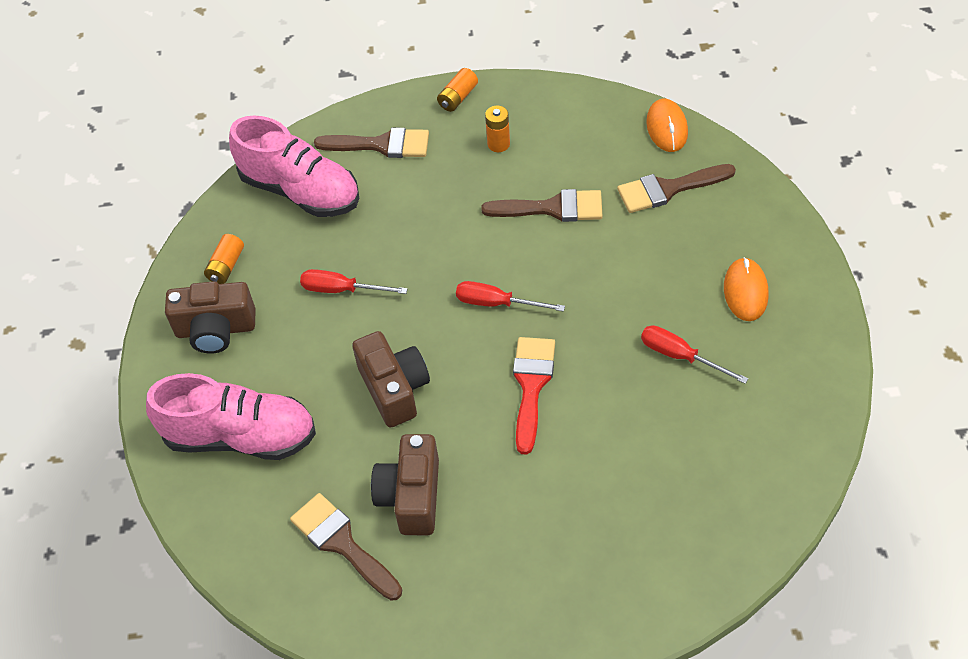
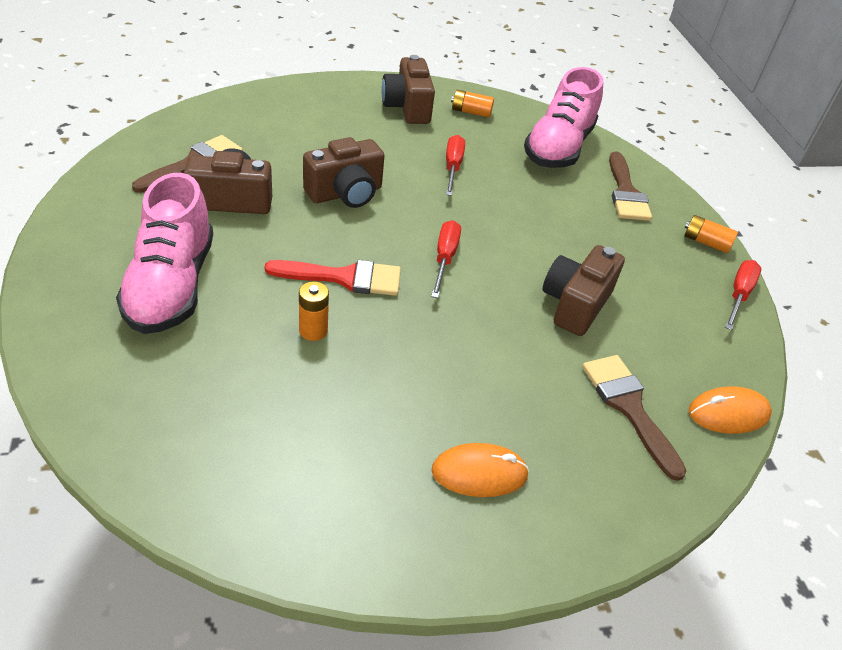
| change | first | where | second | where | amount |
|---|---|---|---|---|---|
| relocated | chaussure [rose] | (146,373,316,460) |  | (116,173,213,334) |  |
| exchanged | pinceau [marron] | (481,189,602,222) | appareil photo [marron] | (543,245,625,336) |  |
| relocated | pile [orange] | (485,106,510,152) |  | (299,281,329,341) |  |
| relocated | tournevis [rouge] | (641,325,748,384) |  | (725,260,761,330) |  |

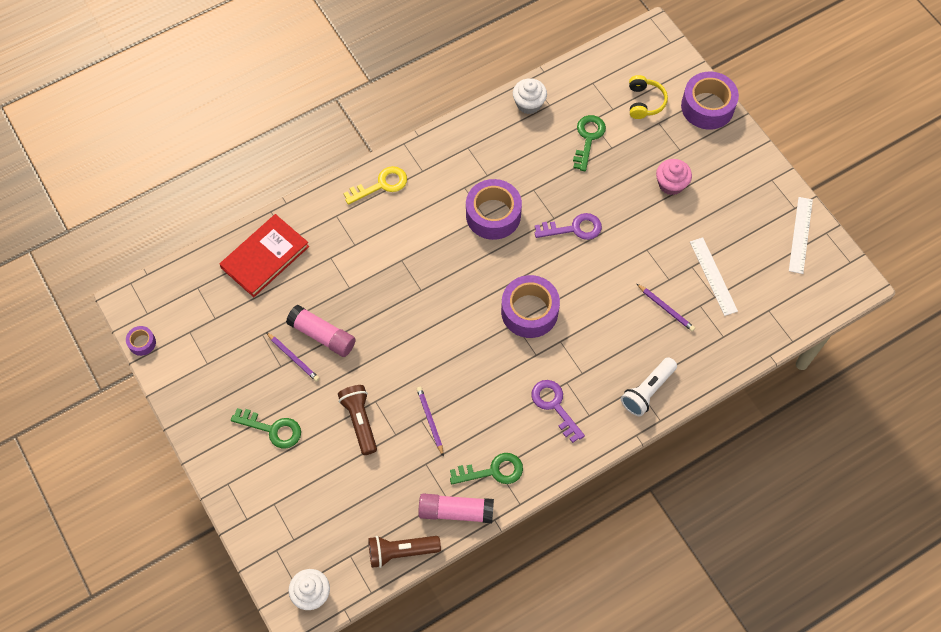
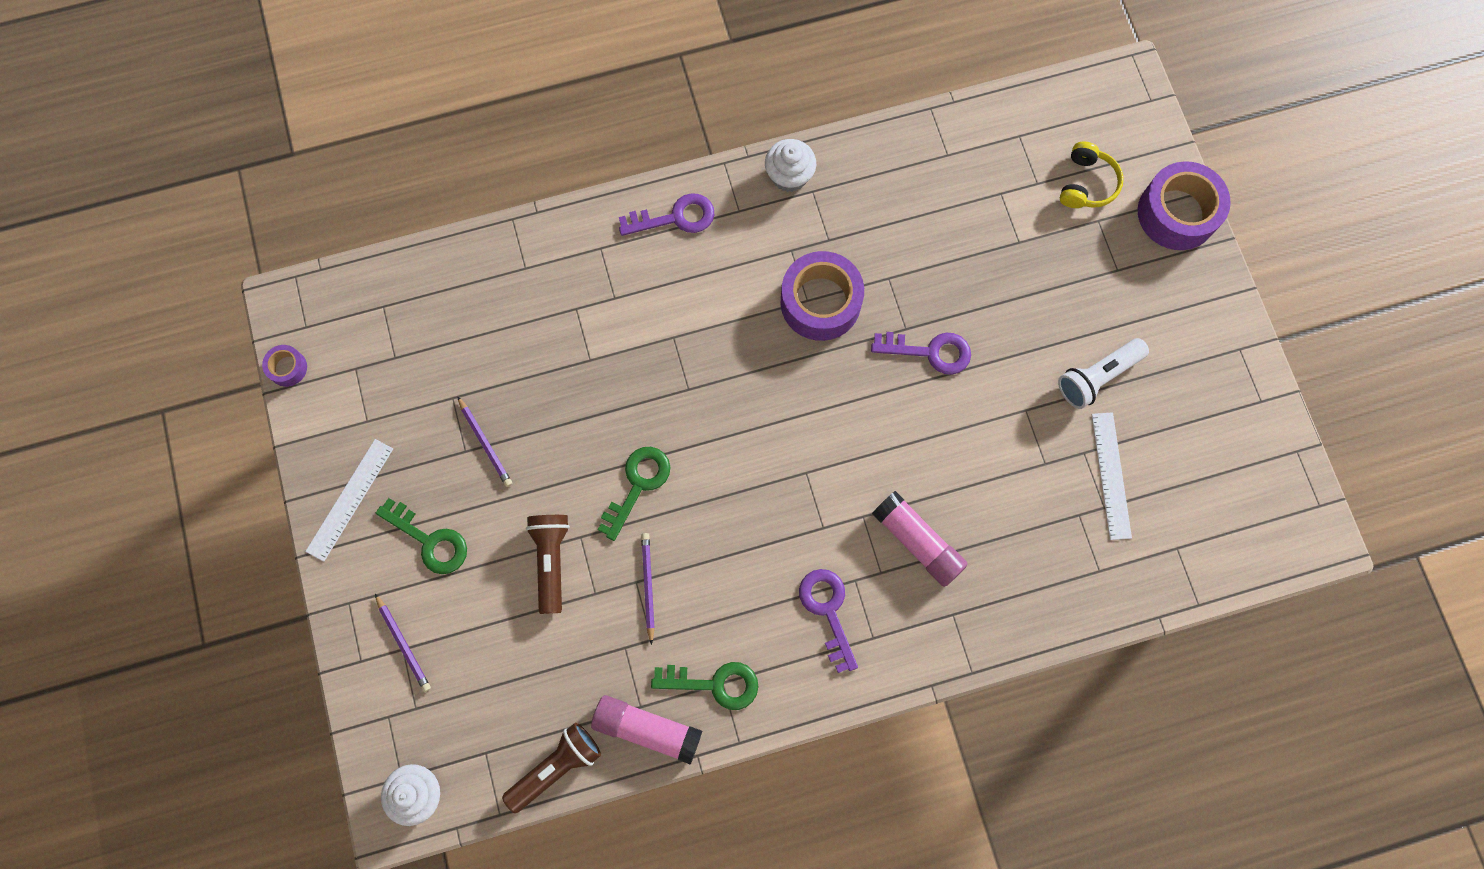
| change | first | where | second | where | amount |
|---|---|---|---|---|---|
| missing | livre [rouge] | (220,214,309,297) |  |  |  |
| relocated | bâton de colle [rose] | (286,305,356,357) |  | (872,491,968,587) |  |
| colour | clé [jaune] | (343,166,407,205) | clé [violet] | (619,193,715,236) |  |
| spun | lampe de poche [marron] | (368,536,441,568) |  | (502,723,601,813) | 135 degrees clockwise |
| missing | ruban adhésif [violet] | (501,275,560,338) |  |  |  |
| relocated | muffin [blanc] | (513,78,547,114) |  | (765,139,816,192) |  |
| relocated | clé [vert] | (573,115,606,171) |  | (598,447,670,541) |  |
| relocated | lampe de poche [blanc] | (621,357,677,416) |  | (1058,338,1149,409) |  |
| relocated | crayon [violet] | (637,284,695,331) |  | (375,594,431,692) |  |
| missing | muffin [rose] | (656,159,692,195) |  |  |  |
| relocated | règle [blanc] | (789,197,813,274) |  | (305,439,393,562) |  |

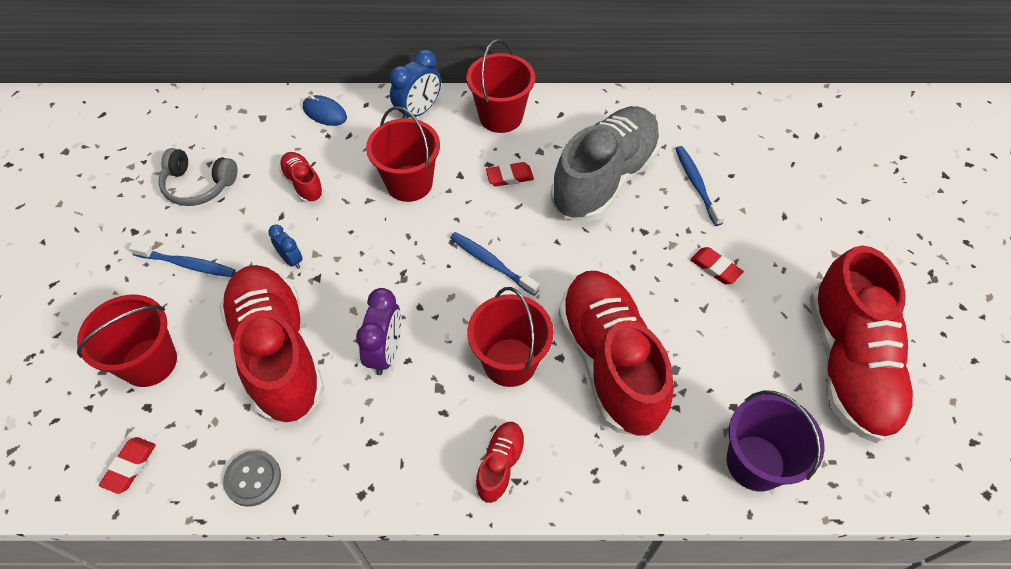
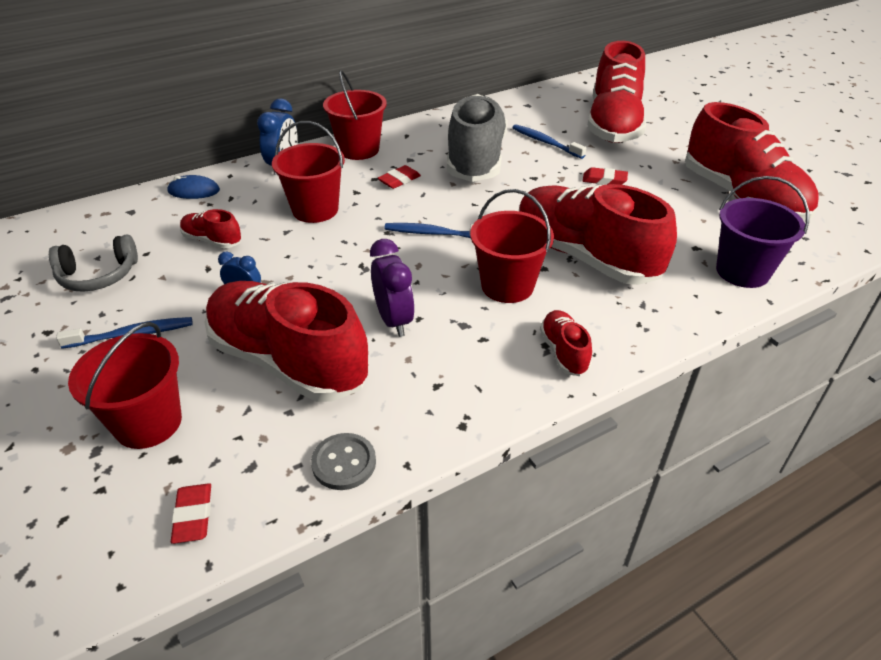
| change | first | where | second | where | amount |
|---|---|---|---|---|---|
| appeared |  |  | chaussure [rouge] | (587,41,646,143) |  |

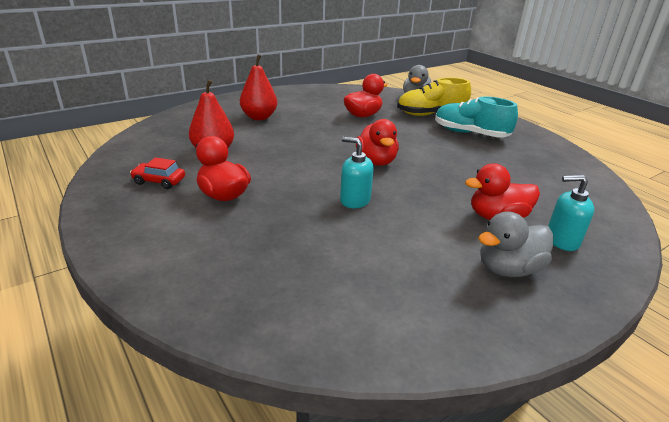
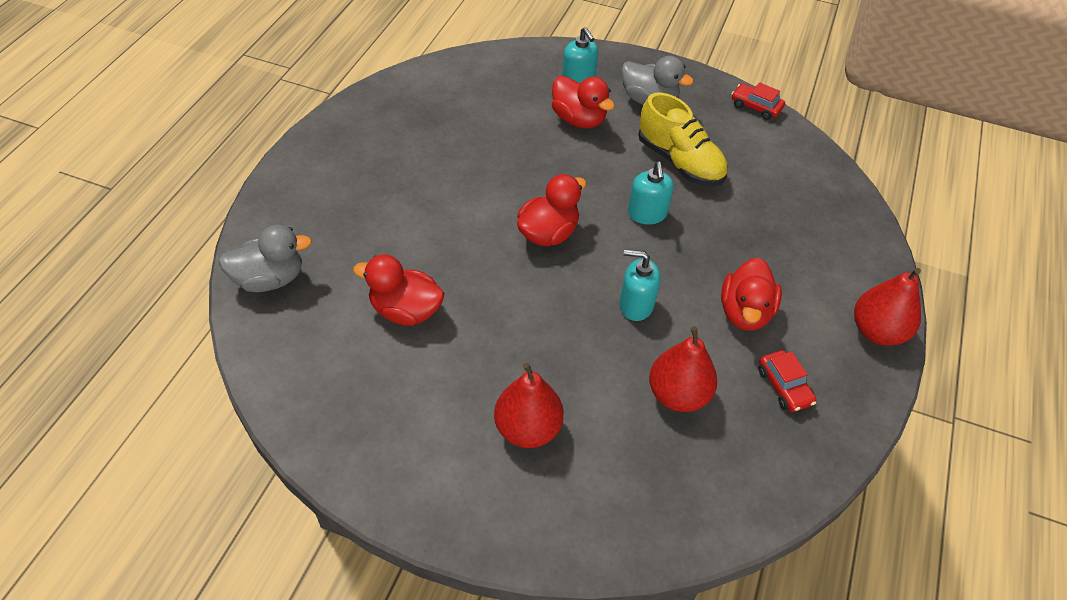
| change | first | where | second | where | amount |
|---|---|---|---|---|---|
| relocated | chaussure [jaune] | (397,78,471,116) |  | (638,93,728,186) |  |
| missing | chaussure [turquoise] | (435,96,518,138) |  |  |  |
| appeared |  |  | distributeur de savon [turquoise] | (619,249,661,321) |  |
| appeared |  |  | voiture [rouge] | (732,82,785,120) |  |
| appeared |  |  | poire [rouge] | (854,268,921,346) |  |

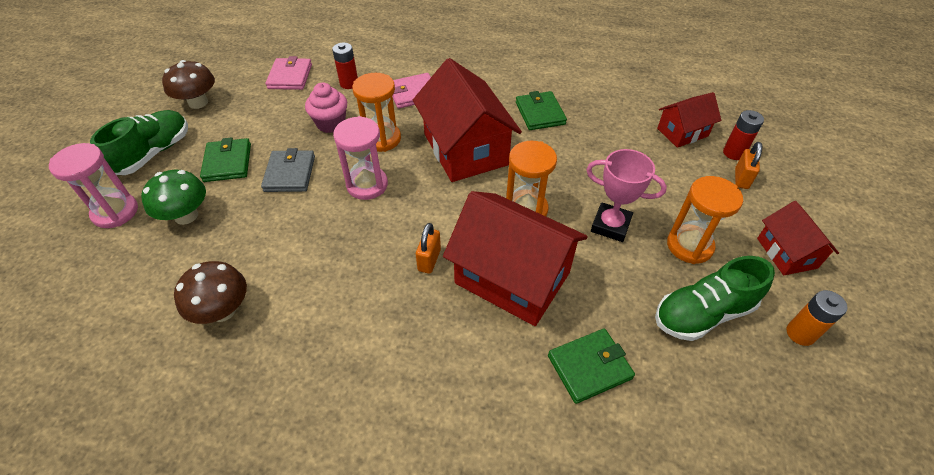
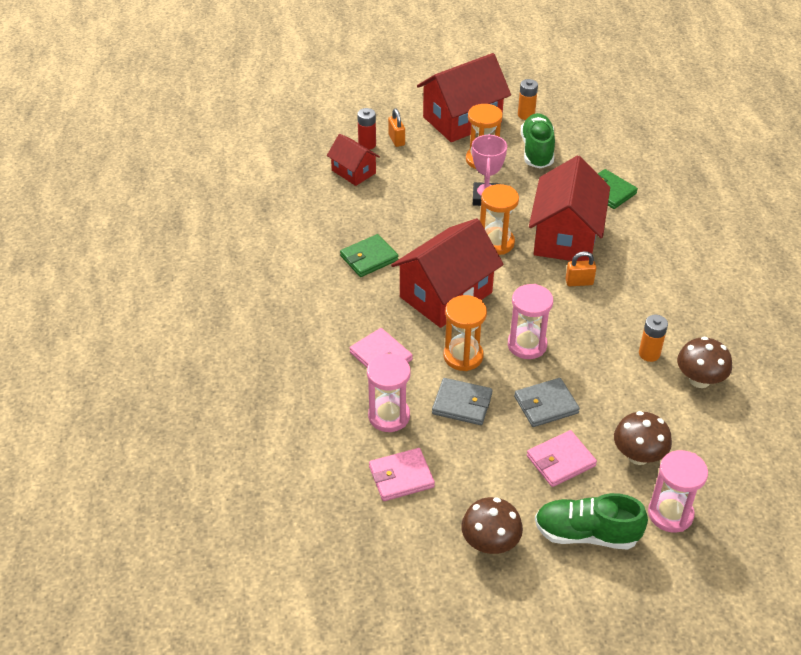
| change | first | where | second | where | amount |
|---|---|---|---|---|---|
| colour | champignon [vert] | (141,170,206,225) | champignon [marron] | (614,411,672,465) |  |
| colour | portefeuille [vert] | (200,137,251,182) | portefeuille [rose] | (527,430,597,487) |  |
| exchanged | muffin [rose] | (305,83,347,133) | portefeuille [gris] | (432,378,493,425) |  |
| exchanged | pile [rouge] | (332,43,358,89) | sablier [rose] | (367,353,411,432) |  |
| spun | chaussure [vert] | (655,256,775,341) |  | (521,113,555,168) | 135 degrees counterclockwise |
| spun | cadenas [orange] | (735,142,762,189) |  | (388,109,405,147) | 75 degrees clockwise |
| size | maison [rouge] | (757,201,839,275) |  | (417,53,511,142) | x1.86 |
| appeared |  |  | pile [orange] | (639,315,668,362) |  |

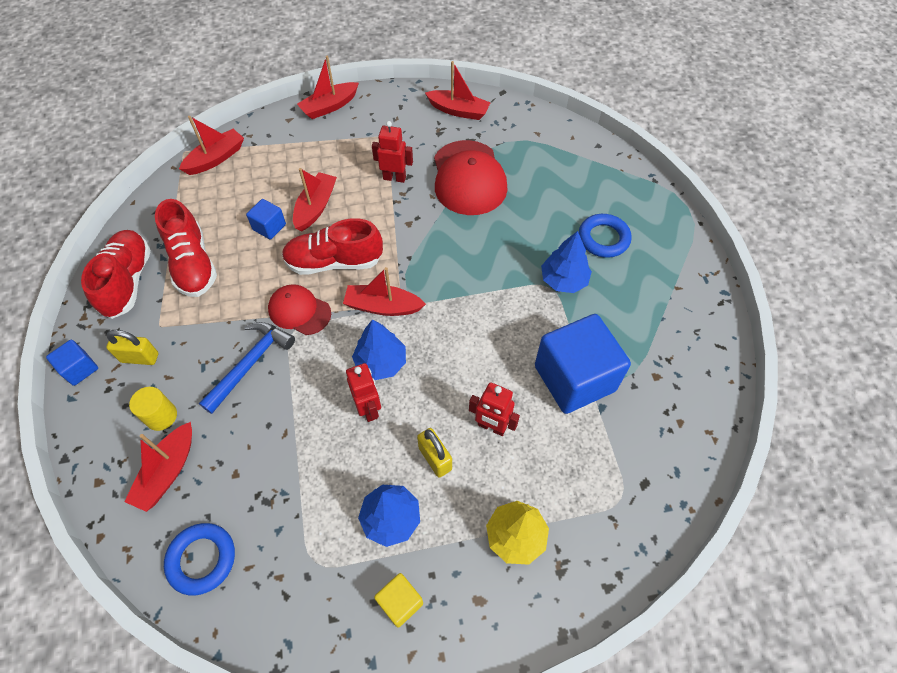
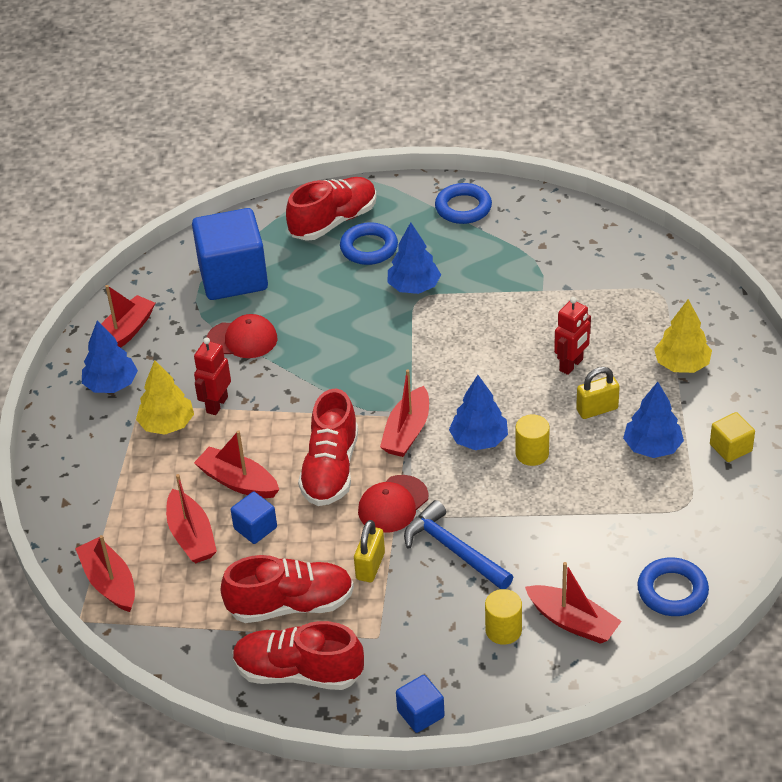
| change | first | where | second | where | amount |
|---|---|---|---|---|---|
| relocated | cadenas [jaune] | (106,330,158,365) |  | (354,520,385,582) |  |
| relocated | bateau [rouge] | (297,56,359,119) |  | (166,474,217,563) |  |
| exchanged | robot [rouge] | (346,363,381,422) | cylindre [jaune] | (516,415,549,466) |  |
| size | casquette [rouge] | (434,140,508,215) |  | (207,314,277,358) | x0.59 |
| relocated | cube [bleu] | (535,314,631,414) |  | (192,208,268,300) |  |
| appeared |  |  | arbre [bleu] | (82,321,138,393) |  |
| appeared |  |  | arbre [jaune] | (136,360,194,435) |  |
| appeared |  |  | chaussure [rouge] | (286,177,377,241) |  |
| appeared |  |  | anneau [bleu] | (435,183,492,224) |  |

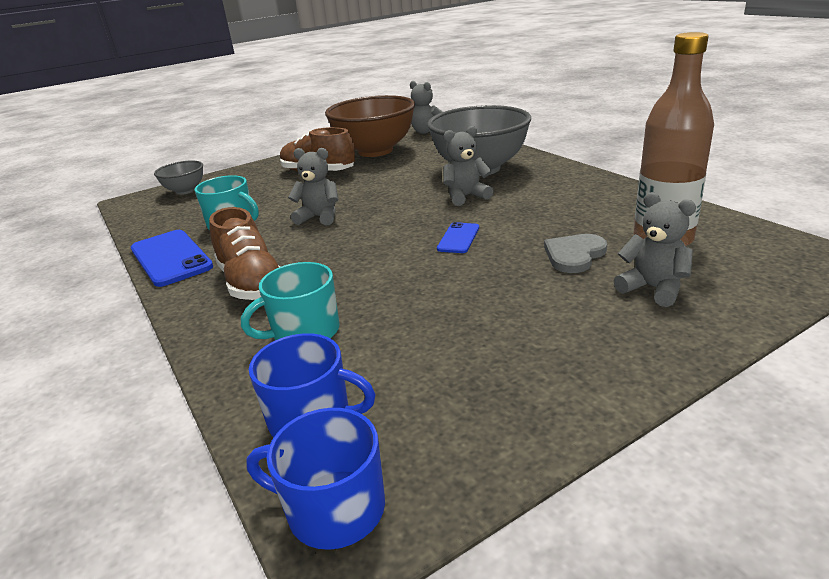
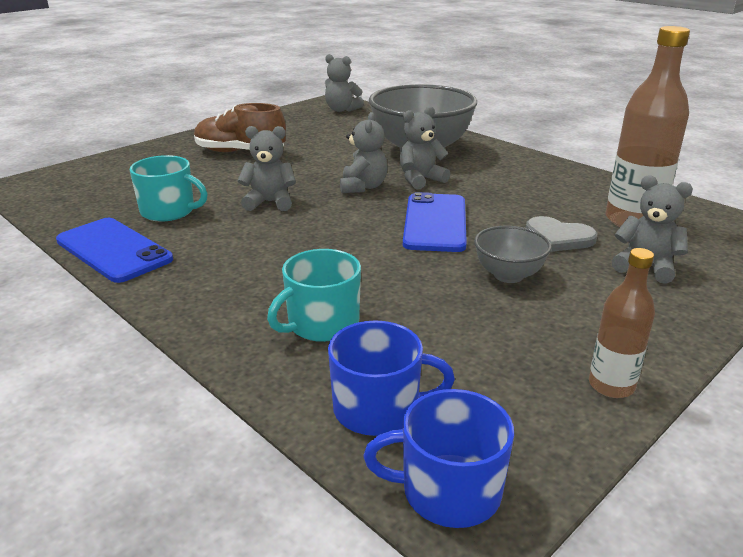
| change | first | where | second | where | amount |
|---|---|---|---|---|---|
| relocated | bol [gris] | (154,160,203,195) |  | (474,226,552,283) |  |
| missing | chaussure [marron] | (209,207,280,300) |  |  |  |
| missing | bol [marron] | (325,95,415,157) |  |  |  |
| size | téléphone [bleu] | (437,222,479,253) |  | (403,192,467,252) | x1.88 |
| spun | cœur [gris] | (544,234,607,273) |  | (526,216,597,252) | 90 degrees counterclockwise |
| appeared |  |  | ours en peluche [gris] | (340,112,388,193) |  |
| appeared |  |  | bouteille [marron] | (589,248,655,398) |  |

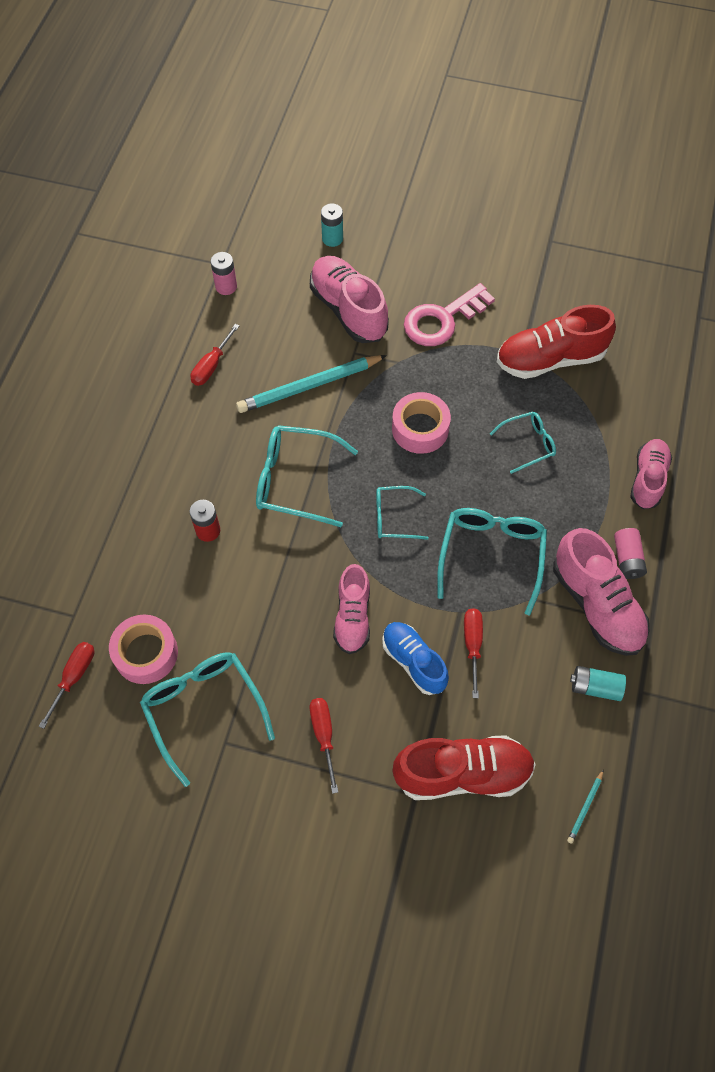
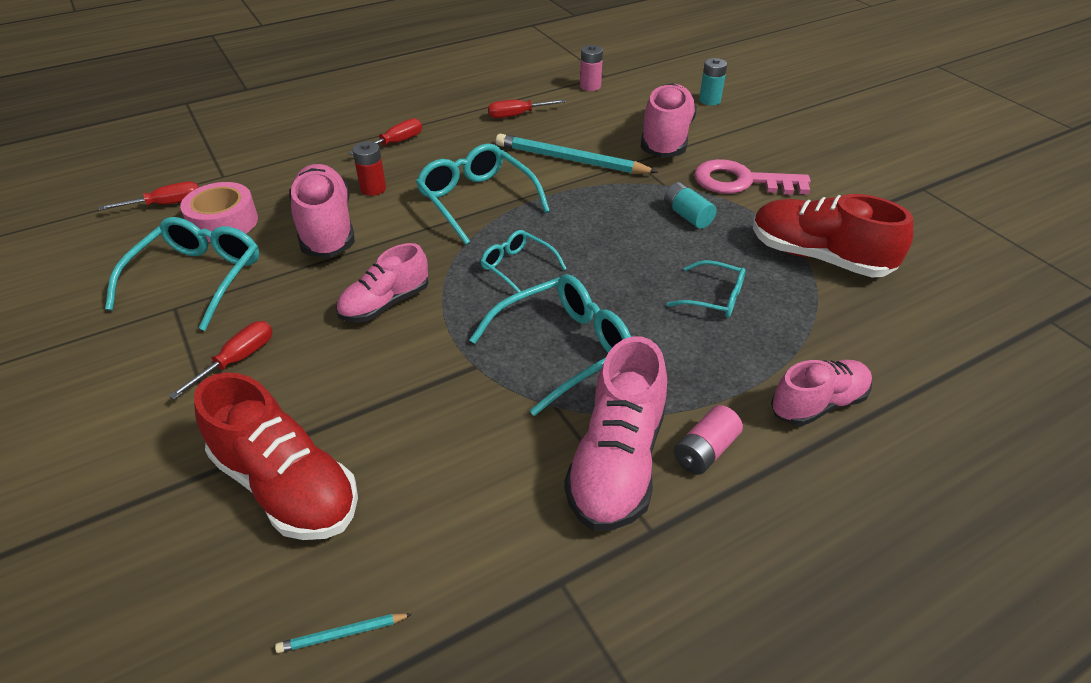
| change | first | where | second | where | amount |
|---|---|---|---|---|---|
| missing | chaussure [bleu] | (382,622,449,695) |  |  |  |
| missing | ruban adhésif [rose] | (392,392,451,454) |  |  |  |
| relocated | tournevis [rouge] | (464,608,483,698) |  | (348,118,422,155) |  |
| relocated | pile [turquoise] | (570,666,626,701) |  | (664,182,717,229) |  |
| appeared |  |  | chaussure [rose] | (289,164,355,258) |  |

